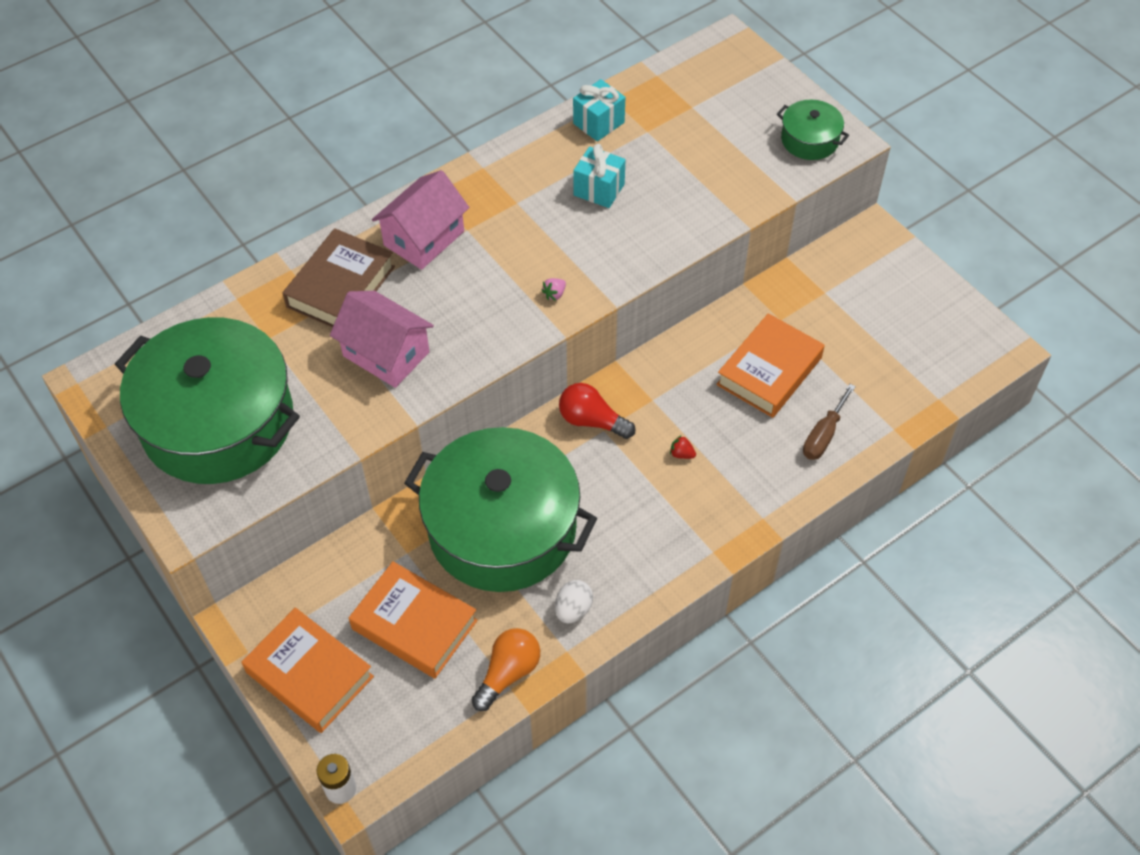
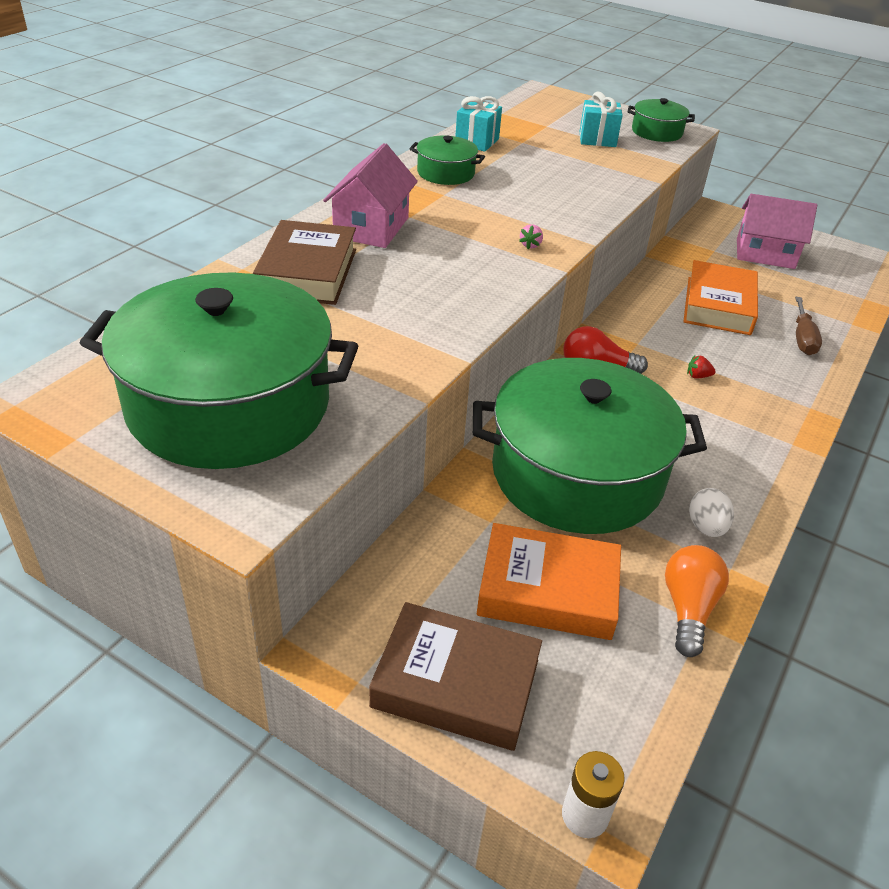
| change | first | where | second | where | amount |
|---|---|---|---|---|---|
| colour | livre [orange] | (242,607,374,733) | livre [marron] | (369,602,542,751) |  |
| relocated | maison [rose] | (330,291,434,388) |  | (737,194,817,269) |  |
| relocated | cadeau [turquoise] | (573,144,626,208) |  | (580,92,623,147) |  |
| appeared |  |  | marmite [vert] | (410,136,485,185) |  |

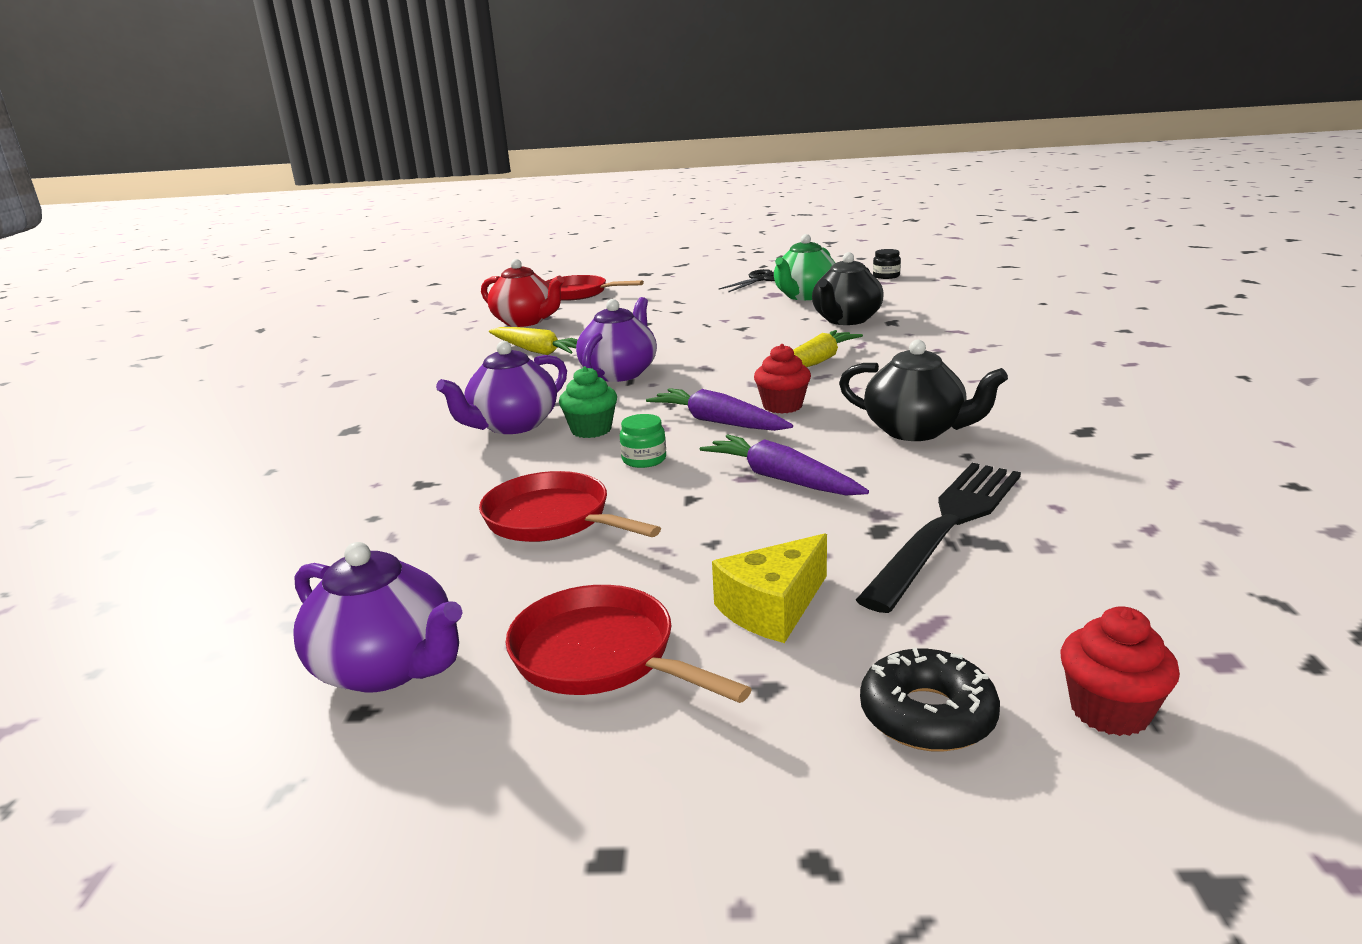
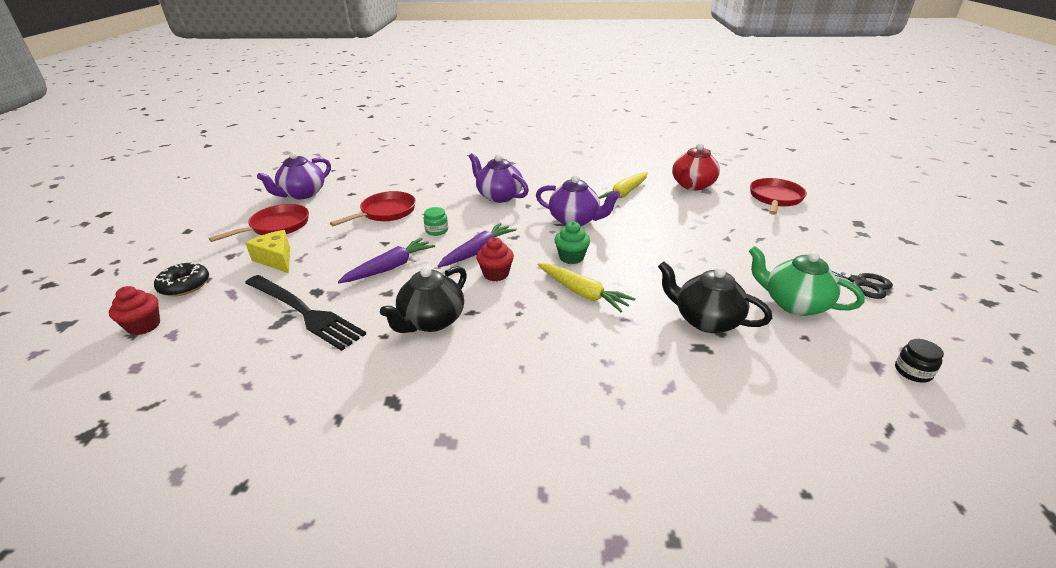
| change | first | where | second | where | amount |
|---|---|---|---|---|---|
| relocated | muffin [vert] | (559,366,617,438) |  | (554,221,590,264) |  |

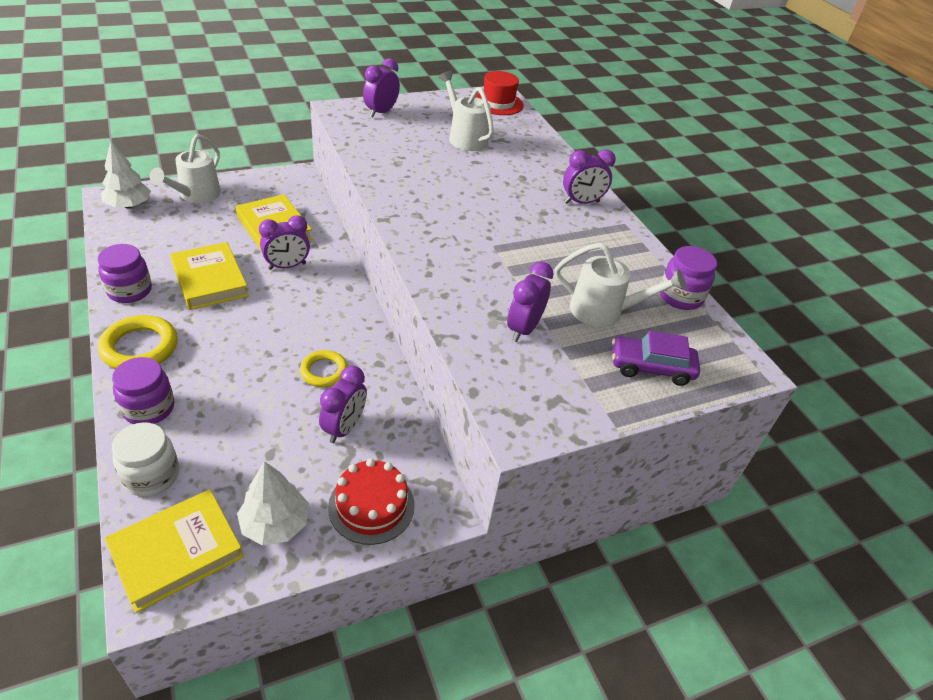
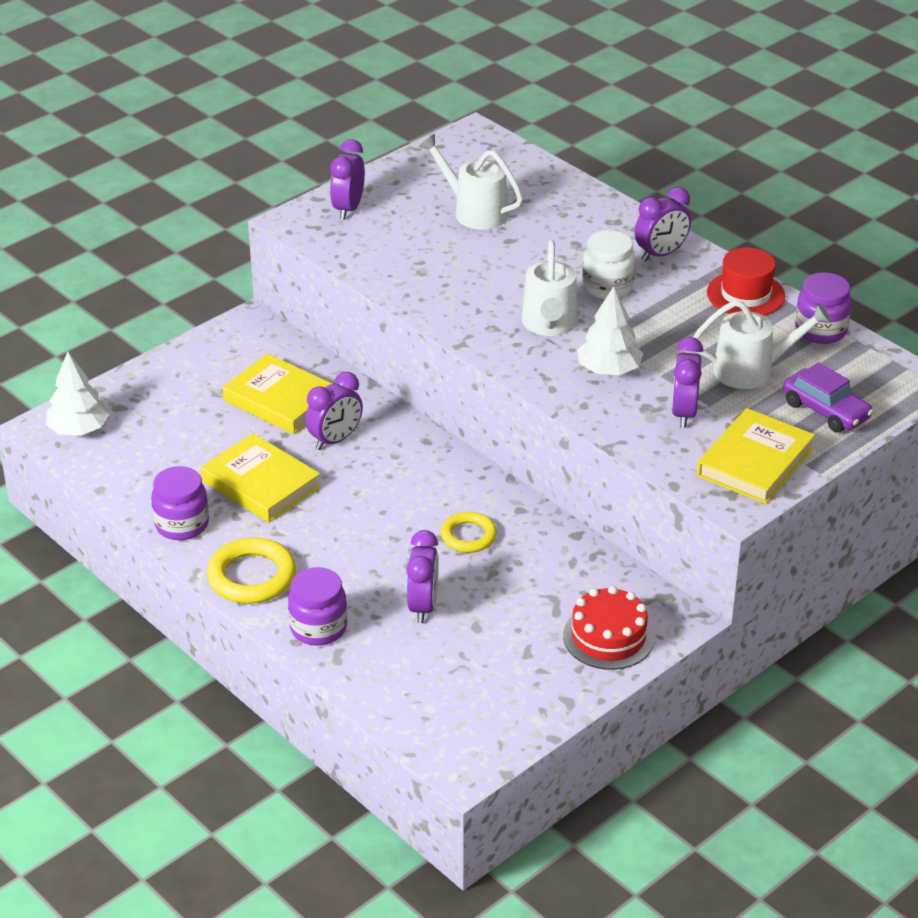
| change | first | where | second | where | amount |
|---|---|---|---|---|---|
| relocated | livre [jaune] | (105,489,244,613) |  | (697,408,815,504) |  |
| relocated | bocal [blanc] | (112,422,179,497) |  | (582,230,635,299) |  |
| relocated | arrosoir [blanc] | (149,134,221,203) |  | (522,240,578,336) |  |
| relocated | arbre [blanc] | (237,461,309,546) |  | (577,286,643,375) |  |
| relocated | réveil [violet] | (319,366,367,443) |  | (406,530,439,623) |  |
| relocated | chapeau [rouge] | (476,71,524,115) |  | (707,247,785,316) |  |
| spun | voiture [violet] | (612,331,700,386) |  | (783,362,874,433) | 120 degrees counterclockwise |

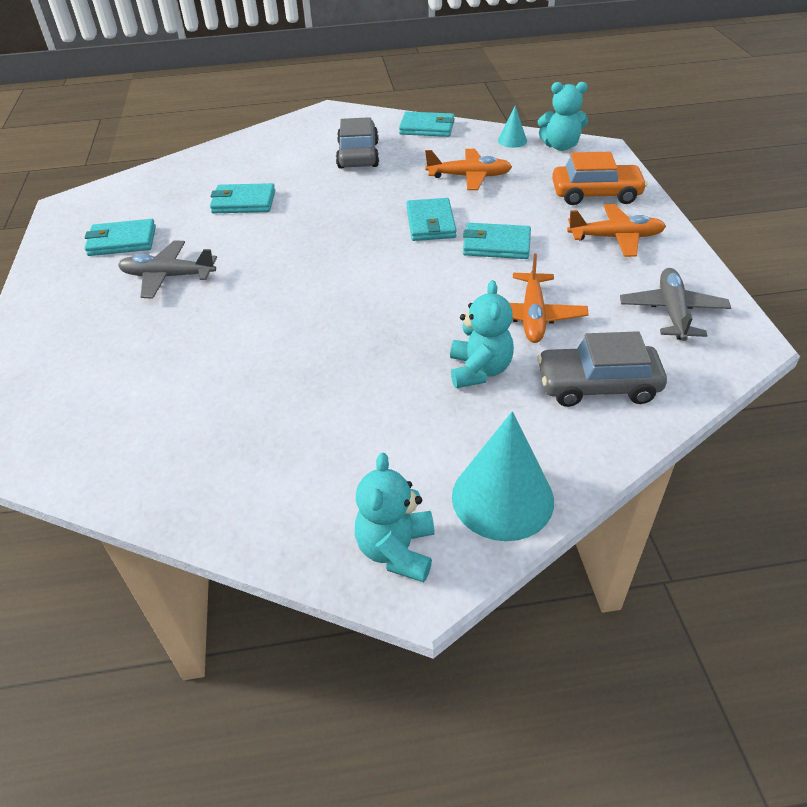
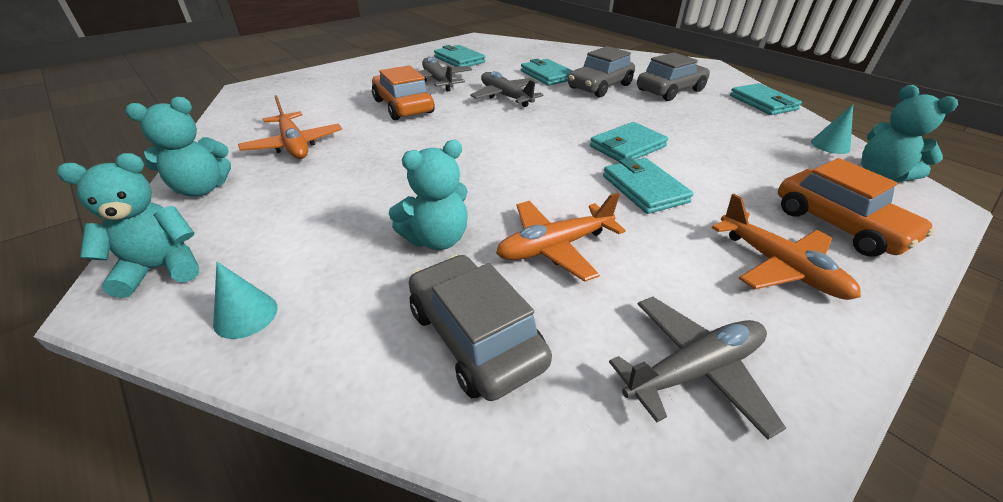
| change | first | where | second | where | amount |
|---|---|---|---|---|---|
| relocated | avion [orange] | (425,149,512,190) |  | (238,95,342,159) |  |
| size | cône [turquoise] | (452,411,554,541) |  | (213,262,278,339) | x0.50 |
| appeared |  |  | ours en peluche [turquoise] | (125,97,231,196) |  |
| appeared |  |  | voiture [orange] | (372,65,435,120) |  |
| appeared |  |  | avion [gris] | (470,71,543,107) |  |
| appeared |  |  | voiture [gris] | (568,46,635,97) |  |

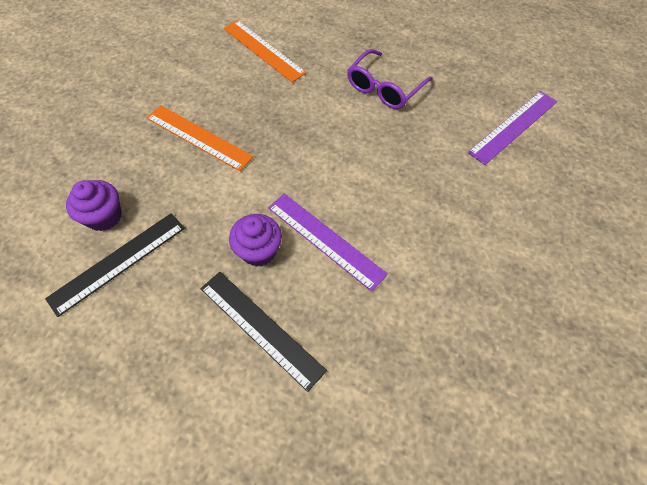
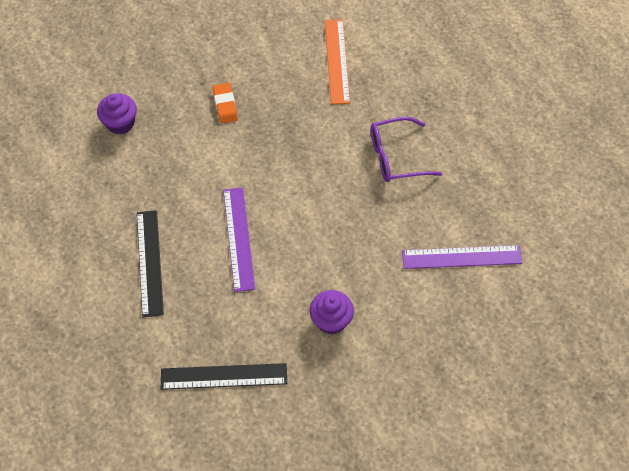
| change | first | where | second | where | amount |
|---|---|---|---|---|---|
| relocated | règle [noir] | (45,213,185,317) |  | (161,363,287,390) |  |
| exchanged | règle [orange] | (147,105,254,171) | gomme [orange] | (213,83,238,124) |  |
| relocated | muffin [violet] | (229,214,282,266) |  | (310,290,354,334) |  |

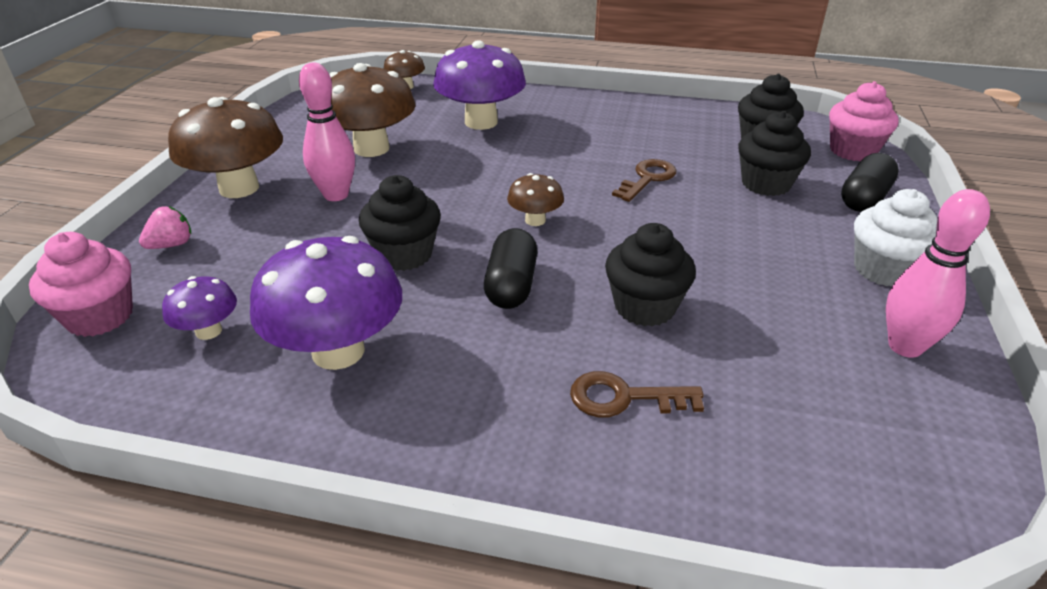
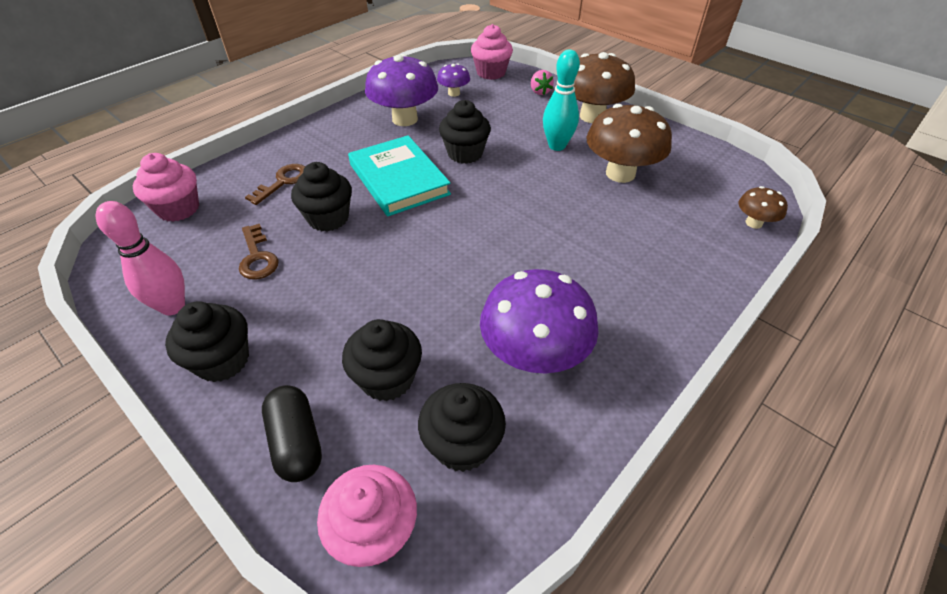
| change | first | where | second | where | amount |
|---|---|---|---|---|---|
| colour | quille [rose] | (299,62,355,201) | quille [turquoise] | (543,50,580,151) |  |
| relocated | champignon [violet] | (433,40,526,130) |  | (480,269,599,374) |  |
| exchanged | gélule [noir] | (484,228,538,309) | livre [turquoise] | (348,135,451,216) |  |
| missing | champignon [marron] | (507,173,564,226) |  |  |  |
| relocated | clé [marron] | (612,159,677,202) |  | (239,224,279,280) |  |
| colour | muffin [blanc] | (854,189,937,286) | muffin [noir] | (165,301,249,382) |  |
| appeared |  |  | muffin [rose] | (133,153,199,222) |  |

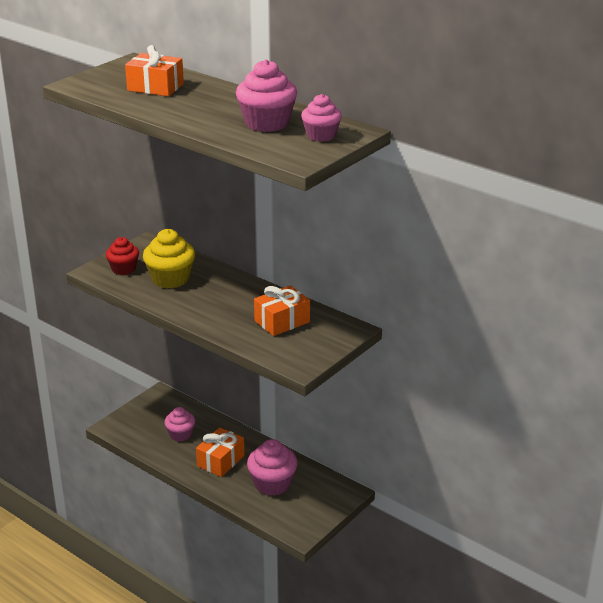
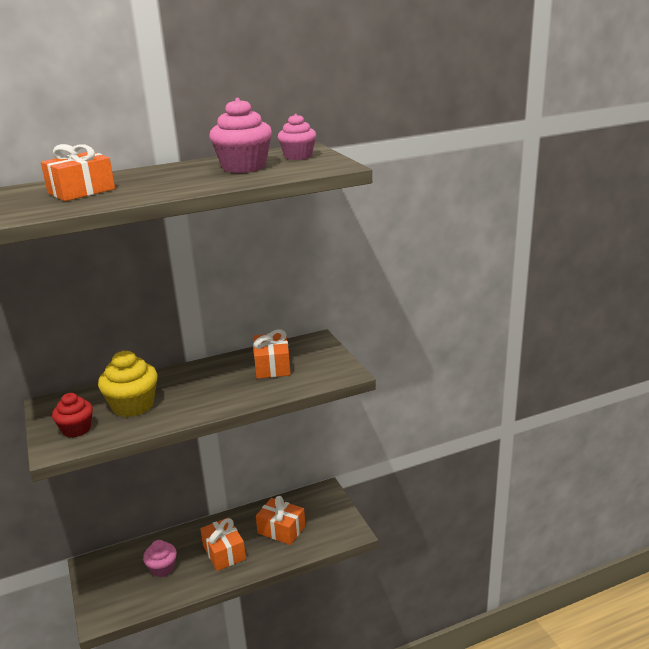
| change | first | where | second | where | amount |
|---|---|---|---|---|---|
| exchanged | muffin [rose] | (247,439,298,496) | cadeau [orange] | (256,496,305,545) |  |

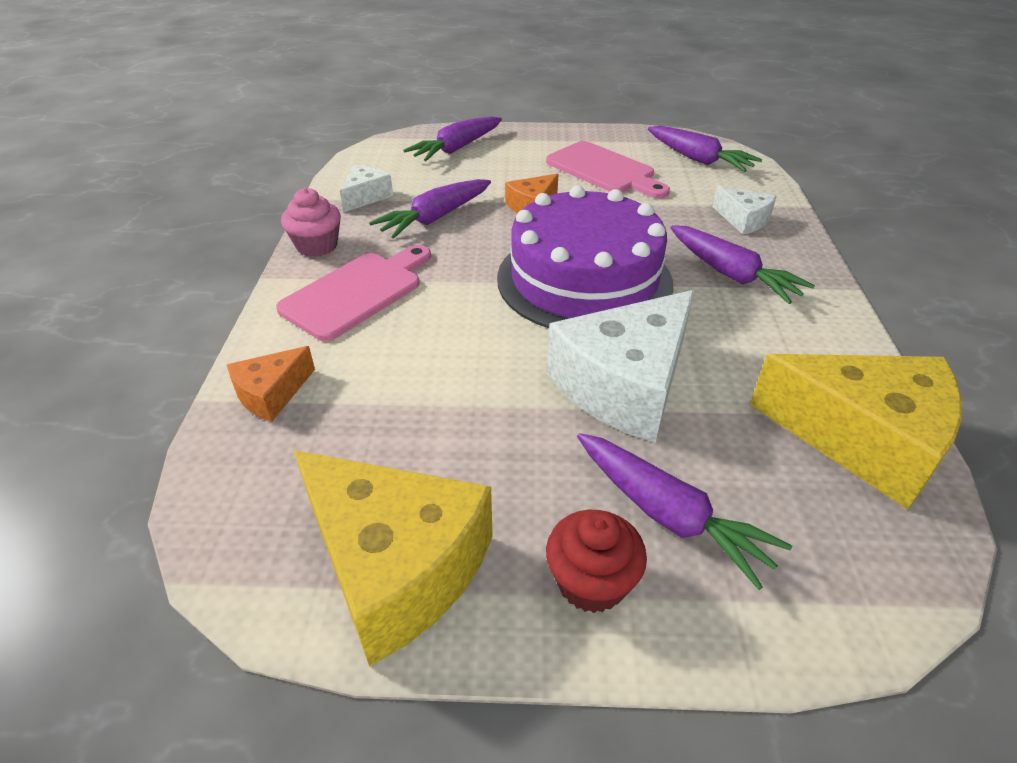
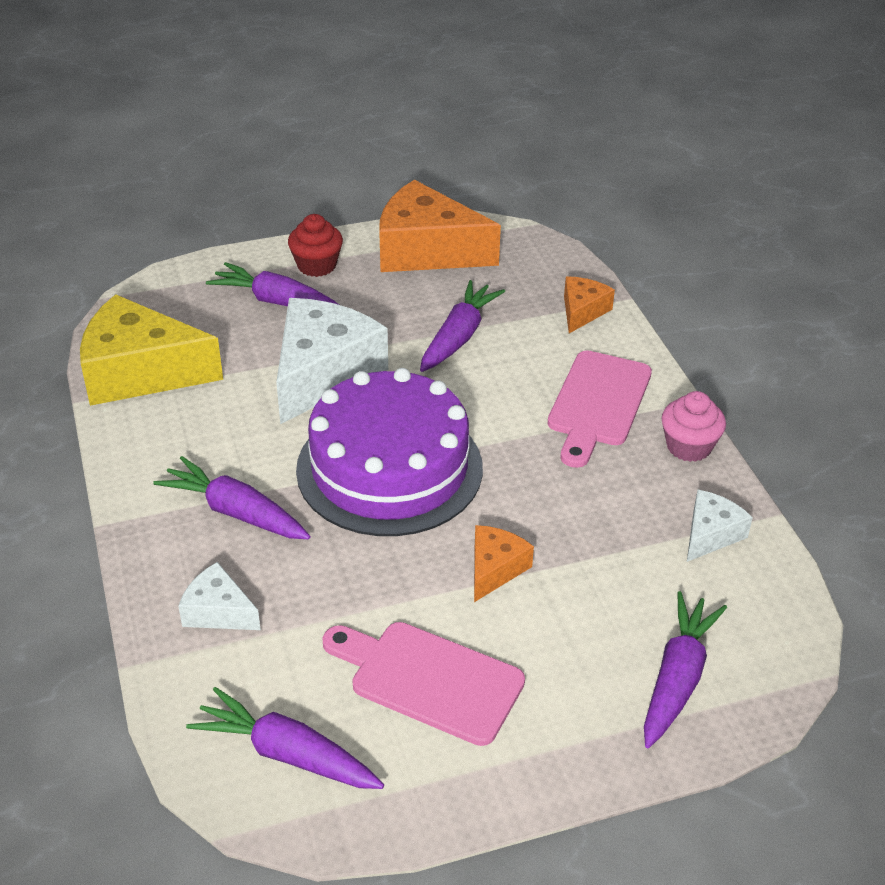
| change | first | where | second | where | amount |
|---|---|---|---|---|---|
| colour | fromage [jaune] | (294,450,493,666) | fromage [orange] | (379,180,501,272) |  |
| spun | fromage [blanc] | (340,165,393,212) |  | (687,490,753,562) | 150 degrees counterclockwise |
| relocated | carotte [violet] | (369,179,491,238) |  | (420,280,505,372) |  |

